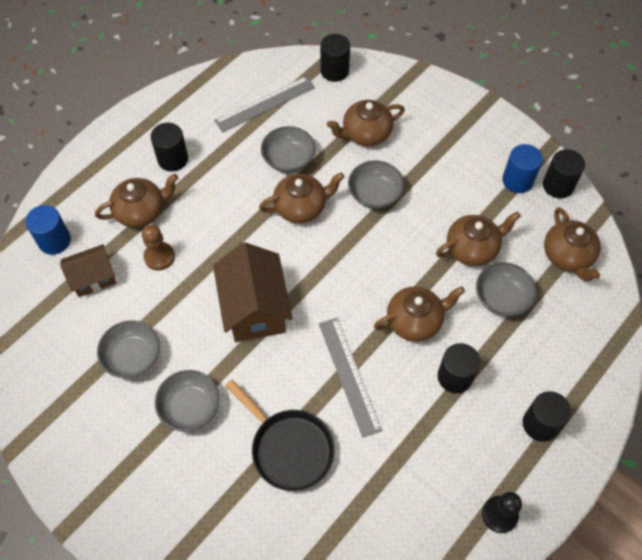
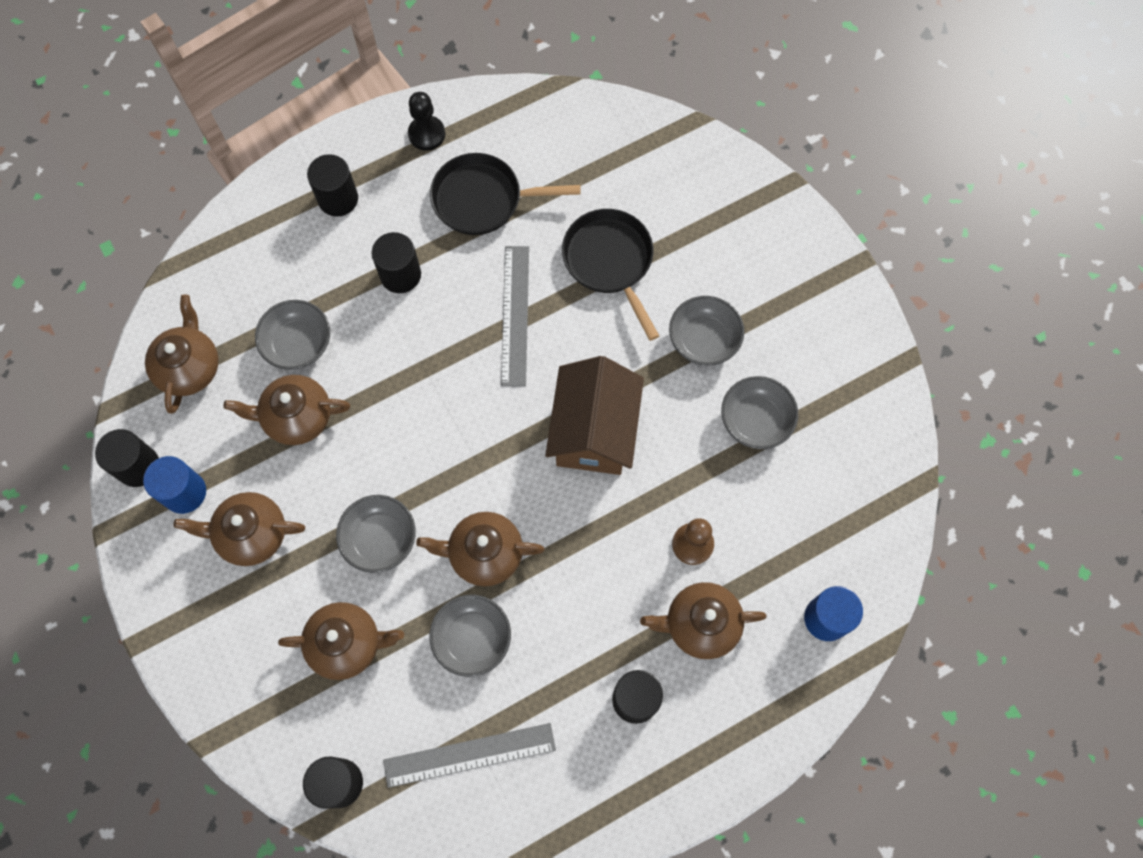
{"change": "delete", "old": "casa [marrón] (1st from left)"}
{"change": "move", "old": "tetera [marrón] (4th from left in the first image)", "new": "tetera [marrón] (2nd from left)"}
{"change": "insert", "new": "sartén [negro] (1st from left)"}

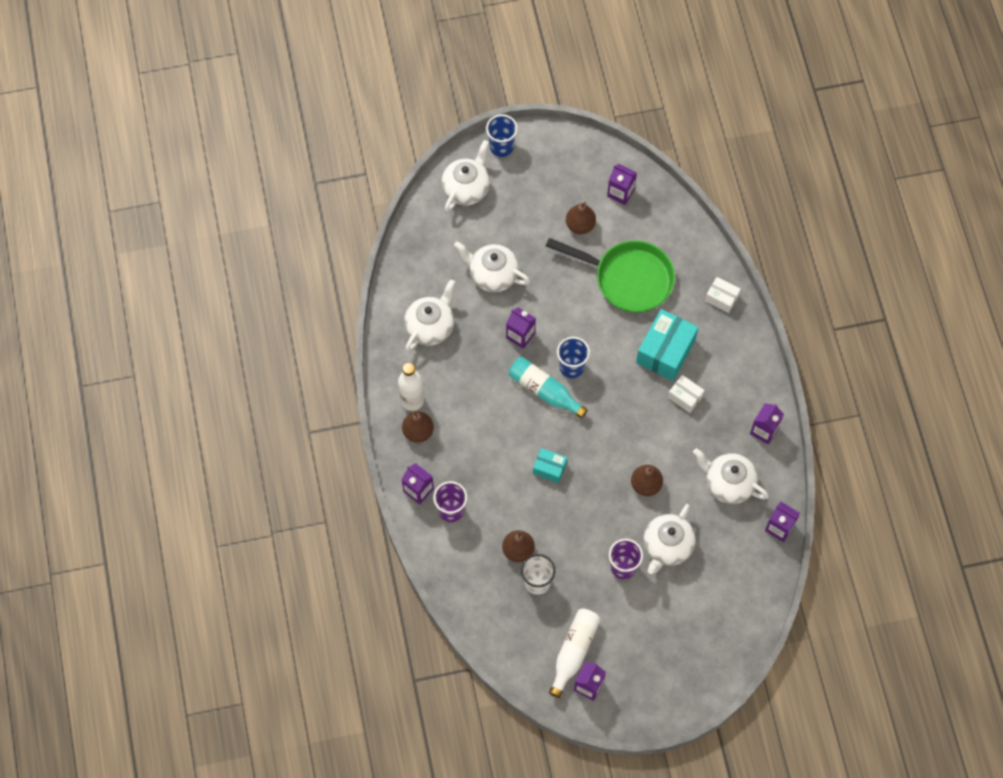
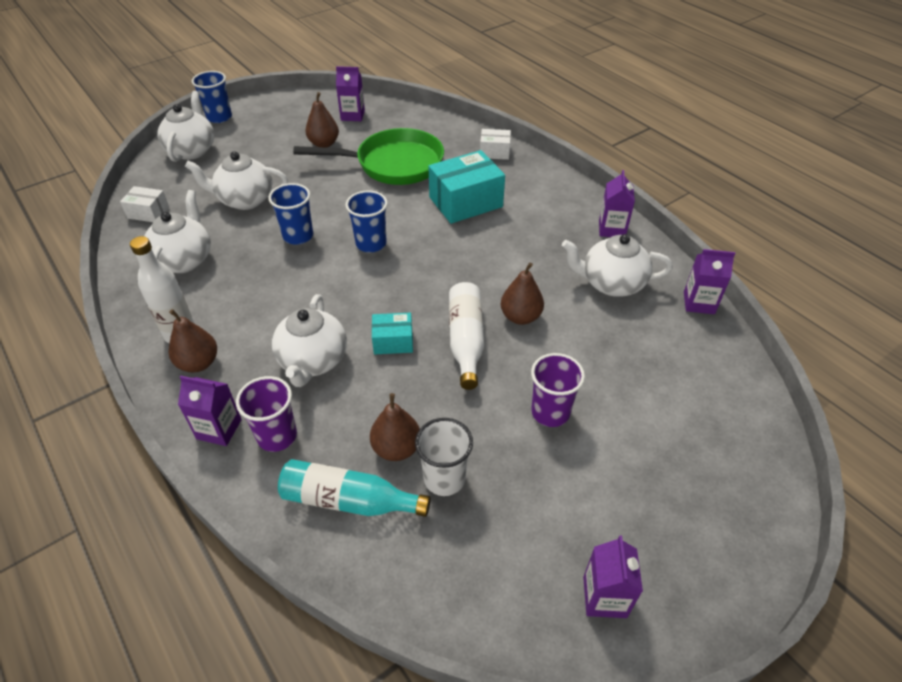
{"change": "replace", "old": "cartón de leche [morado] (2nd from left)", "new": "vaso [azul] (2nd from left)"}
{"change": "rotate", "old": "caja [turquesa] (2nd from left)", "degrees": 60}
{"change": "move", "old": "botella [turquesa]"}
{"change": "move", "old": "caja [blanco] (1st from left)"}
{"change": "move", "old": "tetera [blanco] (4th from left)"}
{"change": "move", "old": "botella [blanco] (2nd from left)"}

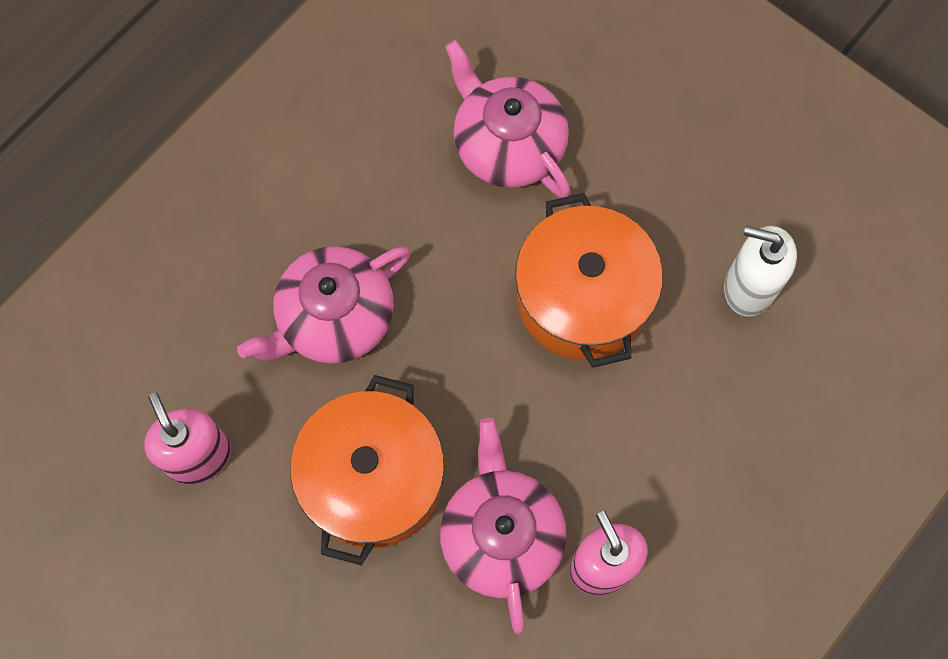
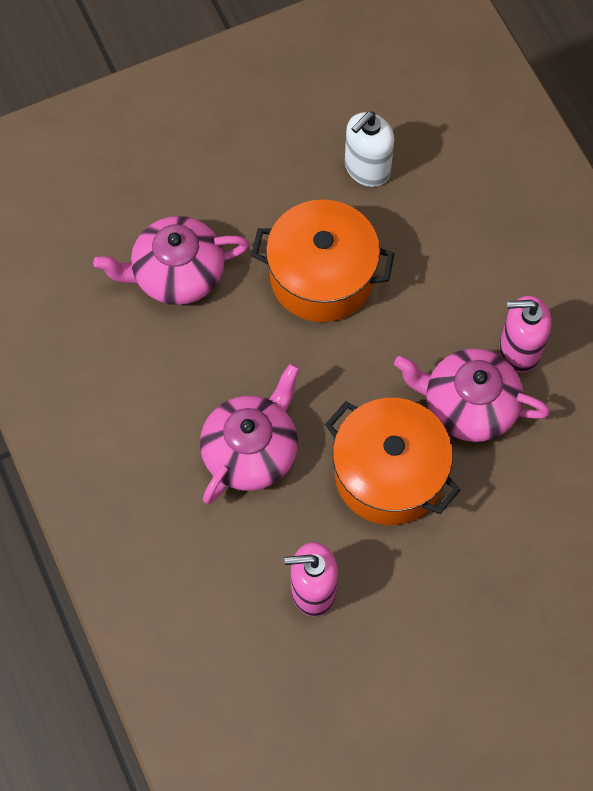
{"change": "rotate", "old": "tetera [rosa] (1st from left in the first image)", "degrees": -135}

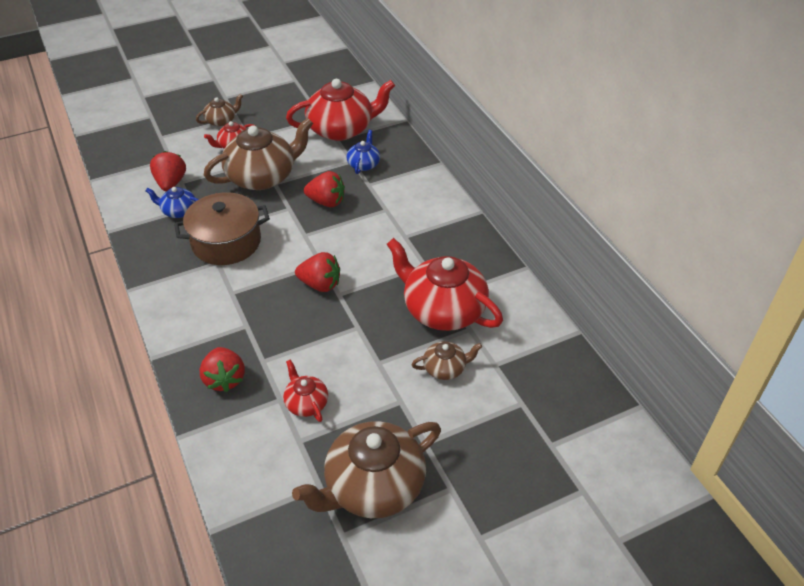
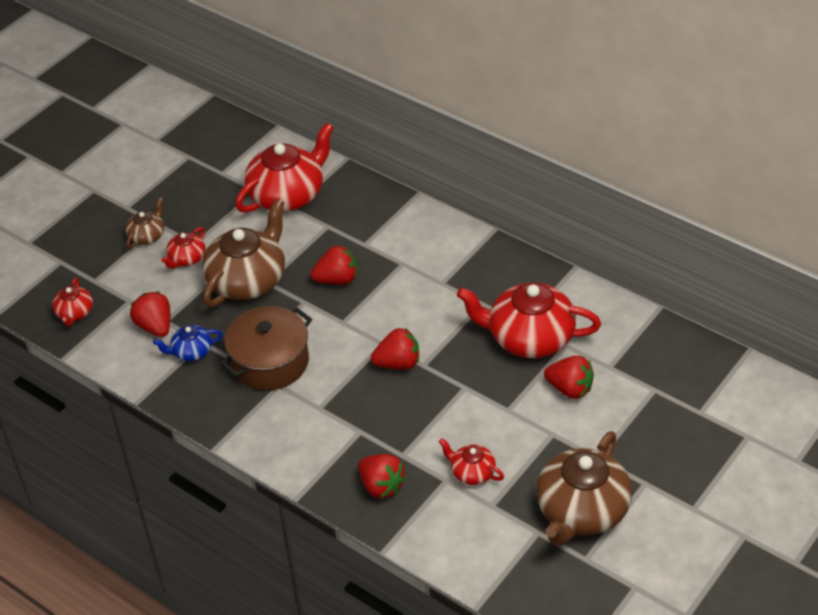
{"change": "delete", "old": "tetera [azul] (2nd from left)"}
{"change": "replace", "old": "tetera [marrón] (4th from left)", "new": "fresa [rojo] (5th from left)"}
{"change": "insert", "new": "tetera [rojo] (1st from left)"}

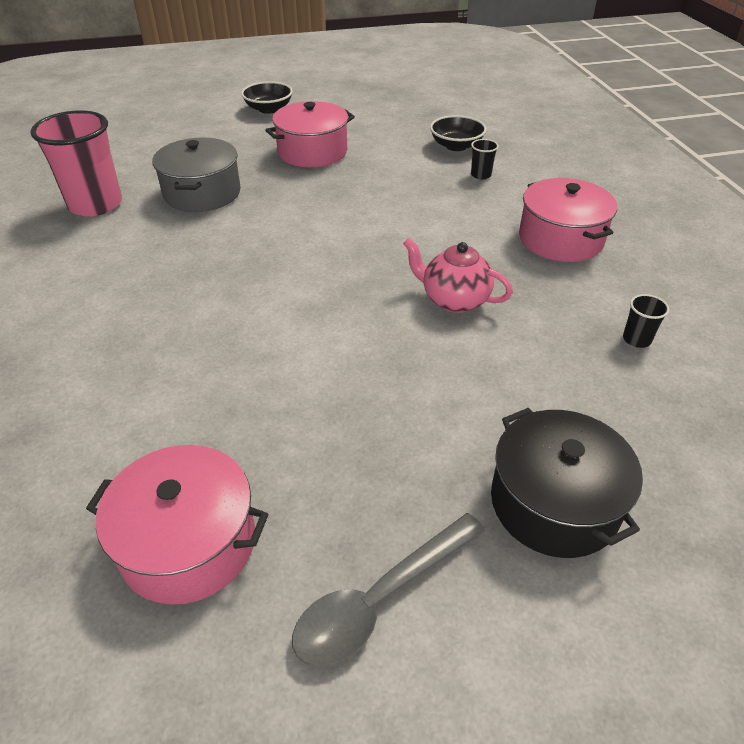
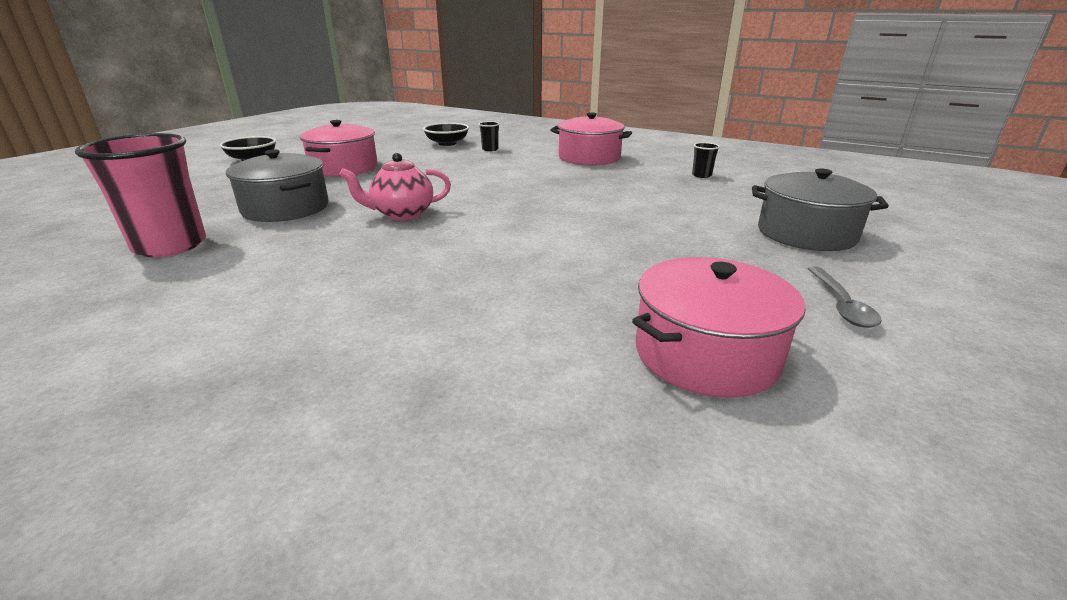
{"change": "move", "old": "tetera [rosa]"}
{"change": "recolor", "old": "olla [negro]", "new": "olla [gris] (2nd from left)"}
{"change": "resize", "old": "cuchara [gris]", "factor": 0.66}

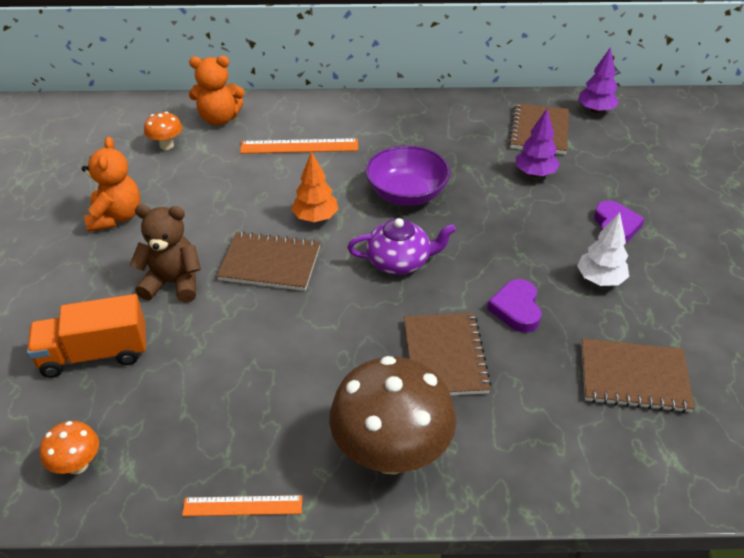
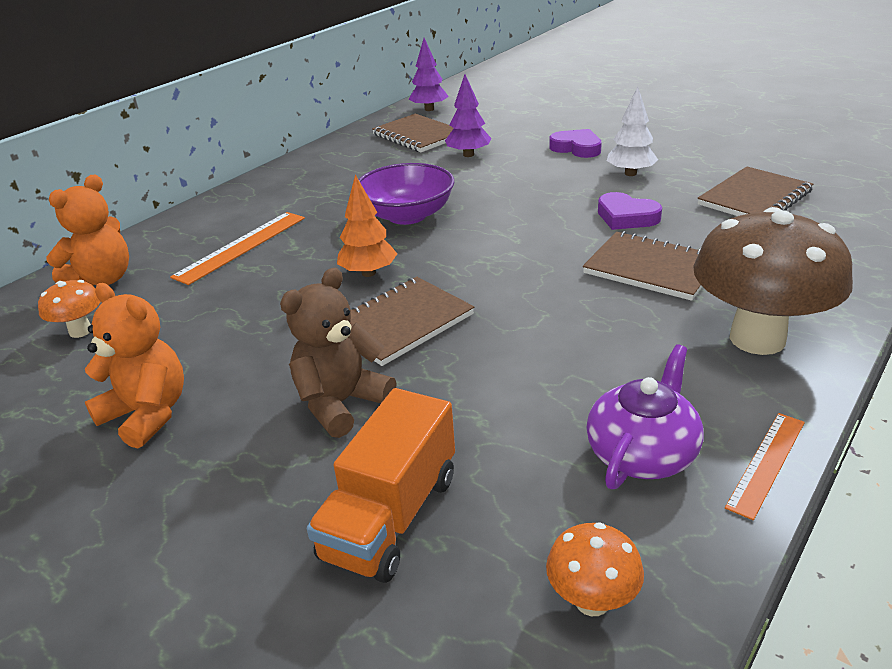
{"change": "move", "old": "tetera [morado]"}

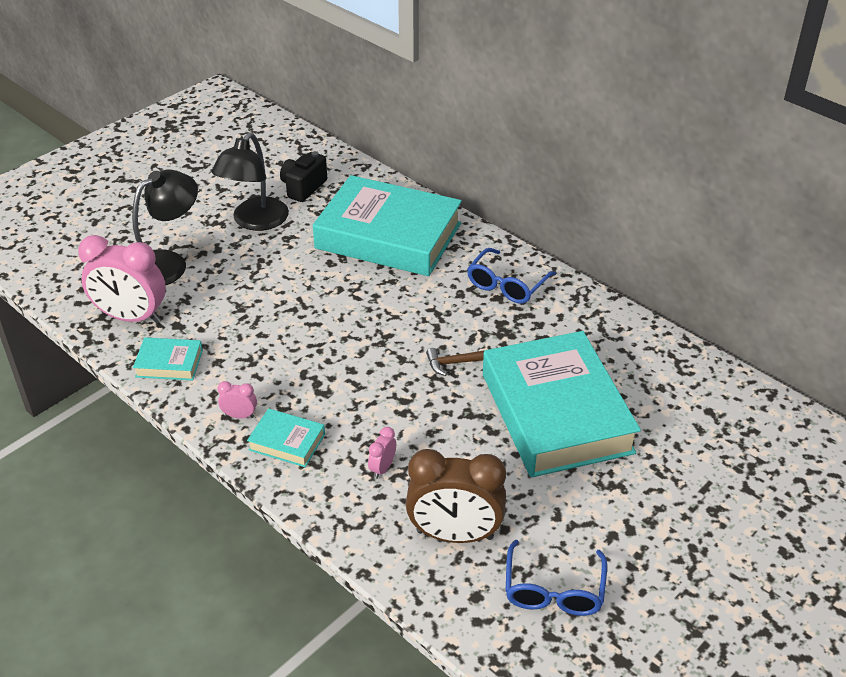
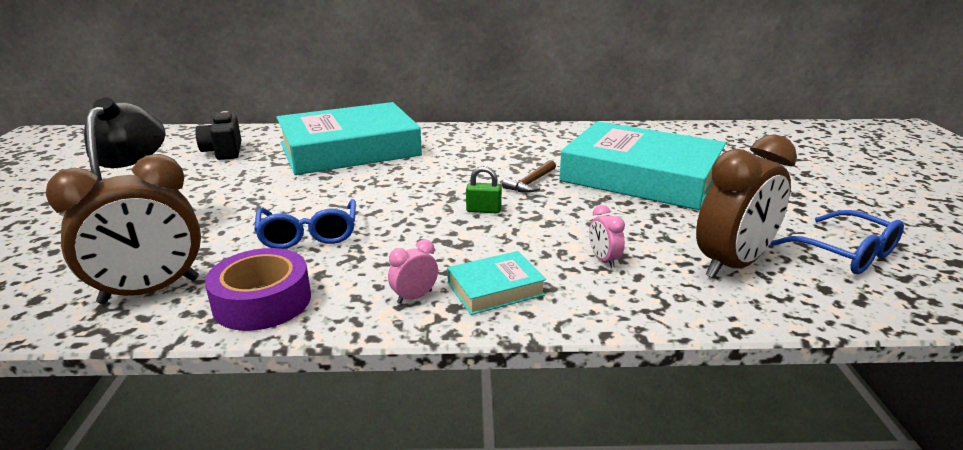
{"change": "delete", "old": "lámpara [negro] (2nd from left)"}
{"change": "recolor", "old": "despertador [rosa] (1st from left)", "new": "despertador [marrón] (1st from left)"}
{"change": "move", "old": "gafas [azul] (1st from left)"}
{"change": "replace", "old": "libro [turquesa] (1st from left)", "new": "cinta adhesiva [morado]"}
{"change": "insert", "new": "candado [verde]"}

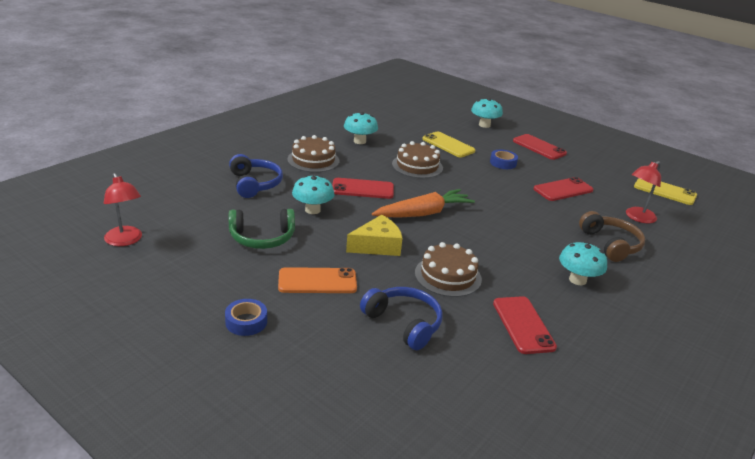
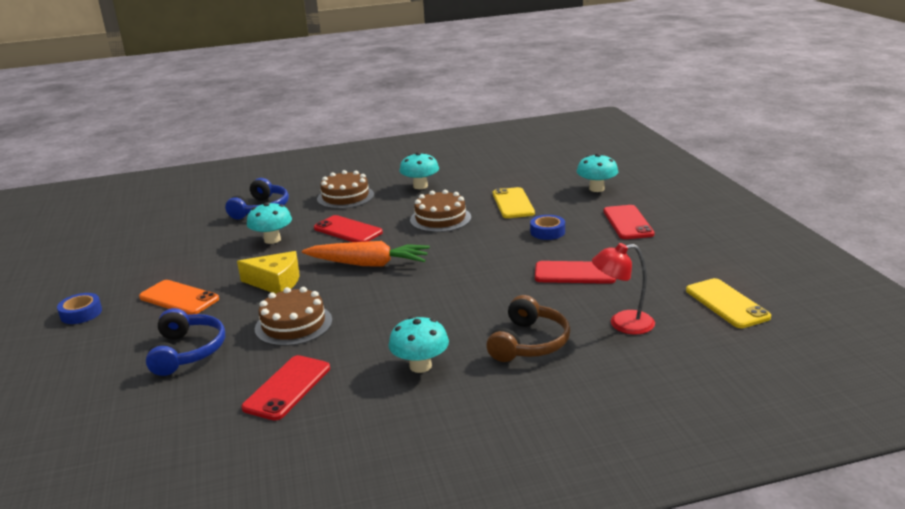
{"change": "delete", "old": "lámpara [rojo] (1st from left)"}
{"change": "delete", "old": "auriculares [verde]"}

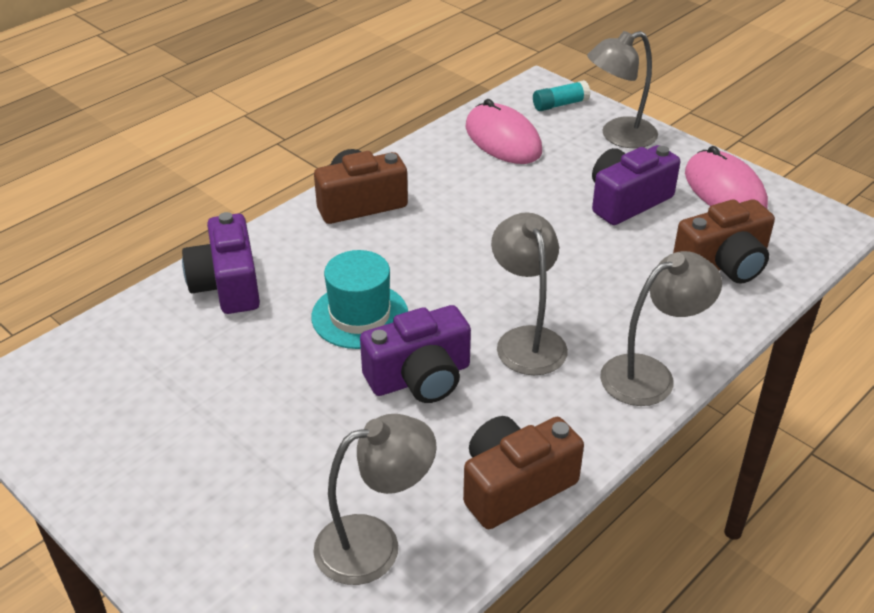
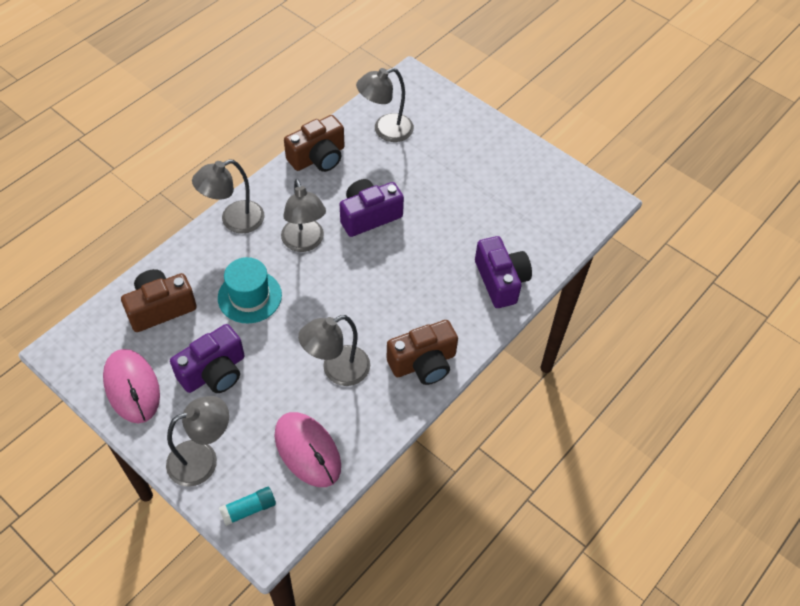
{"change": "move", "old": "sombrero [turquesa]"}
{"change": "insert", "new": "lámpara [gris] (4th from left)"}

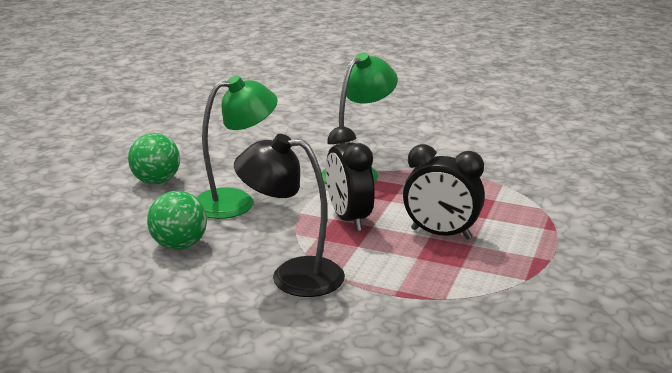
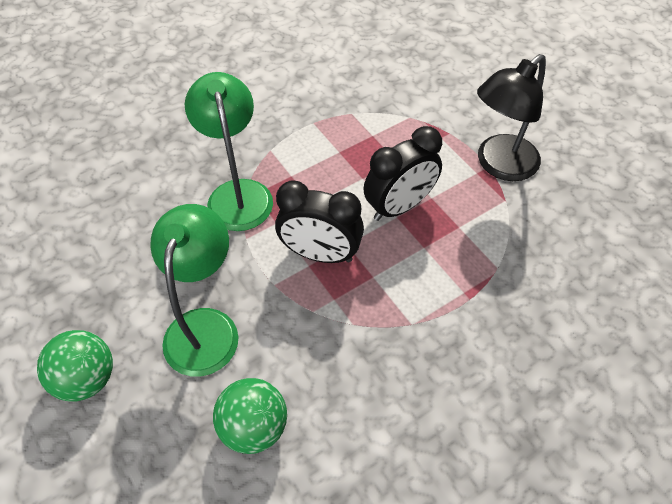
{"change": "move", "old": "lámpara [negro]"}

